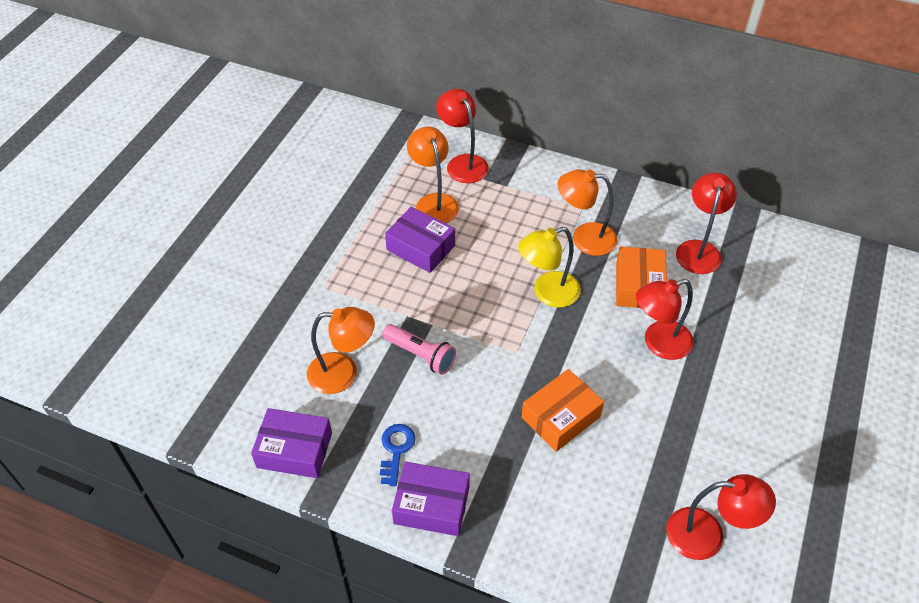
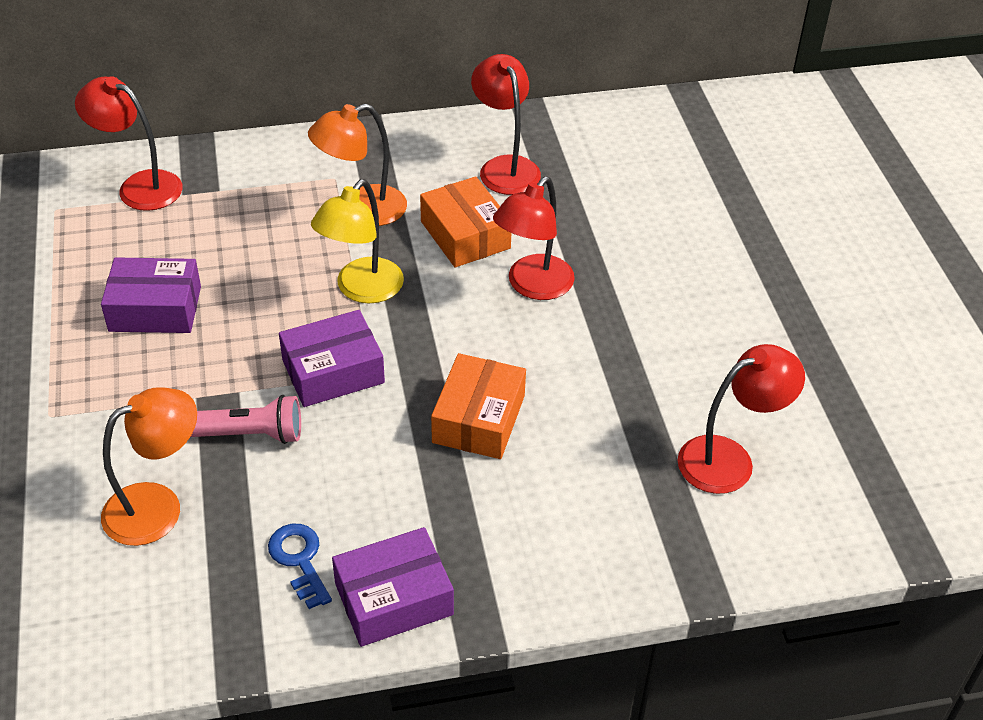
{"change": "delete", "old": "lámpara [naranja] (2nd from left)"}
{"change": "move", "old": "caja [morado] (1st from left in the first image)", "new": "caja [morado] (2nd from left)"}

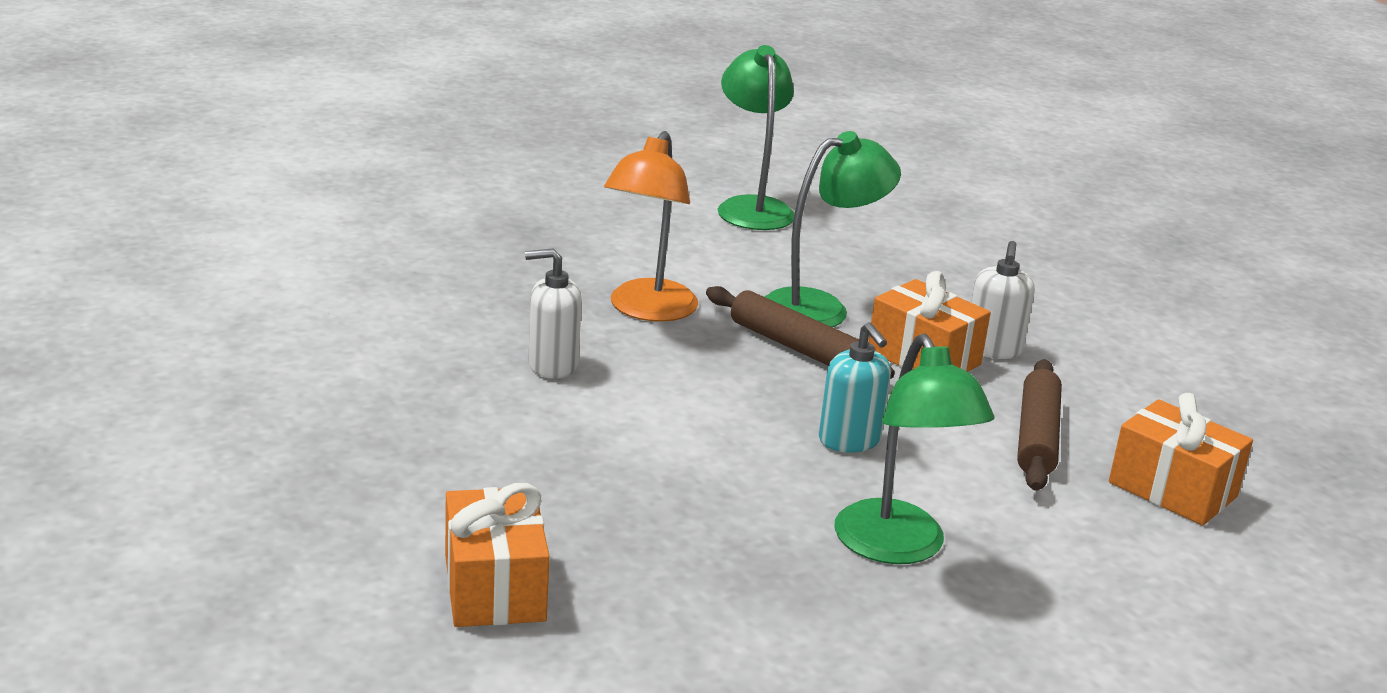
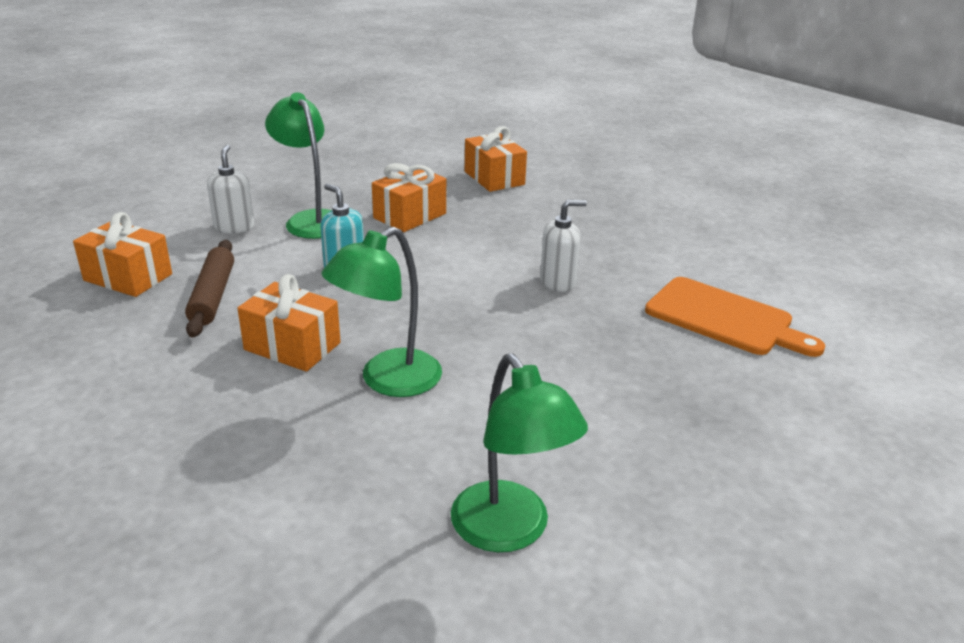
{"change": "delete", "old": "lámpara [naranja]"}
{"change": "move", "old": "dispensador de jabón [blanco] (2nd from left in the first image)", "new": "dispensador de jabón [blanco] (1st from left)"}
{"change": "delete", "old": "rodillo [marrón] (1st from left)"}
{"change": "insert", "new": "regalo [naranja] (3rd from left)"}
{"change": "insert", "new": "tabla de cortar [naranja]"}

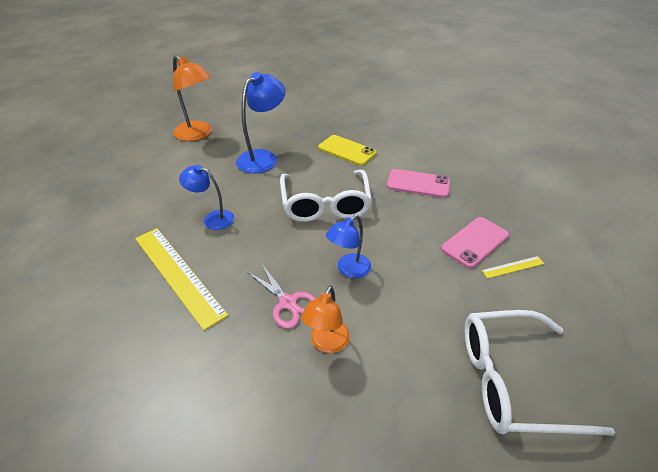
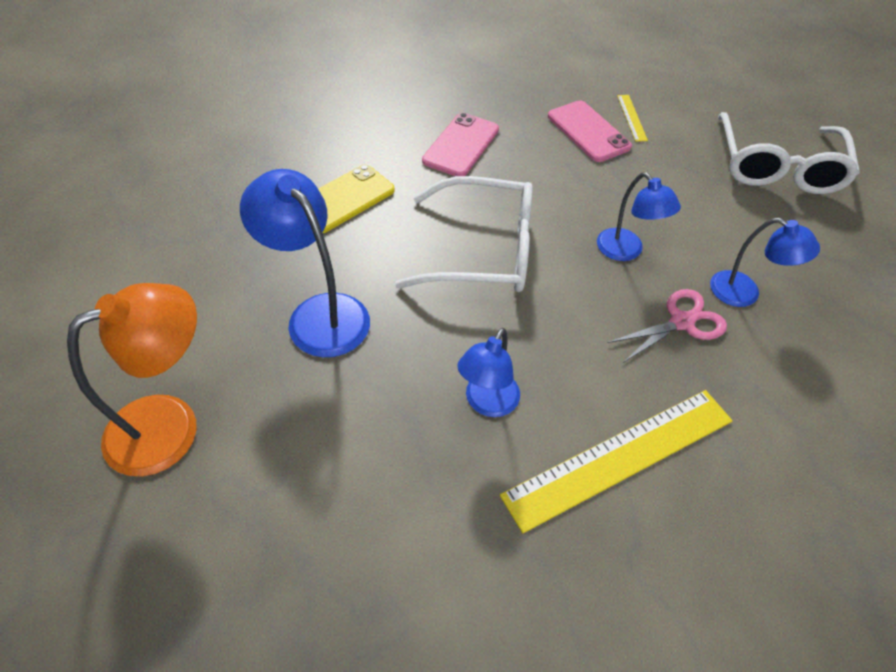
{"change": "recolor", "old": "lámpara [naranja] (2nd from left)", "new": "lámpara [azul] (4th from left)"}

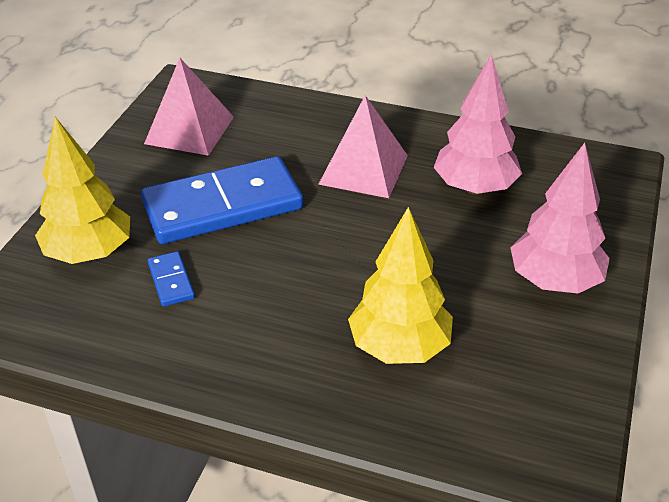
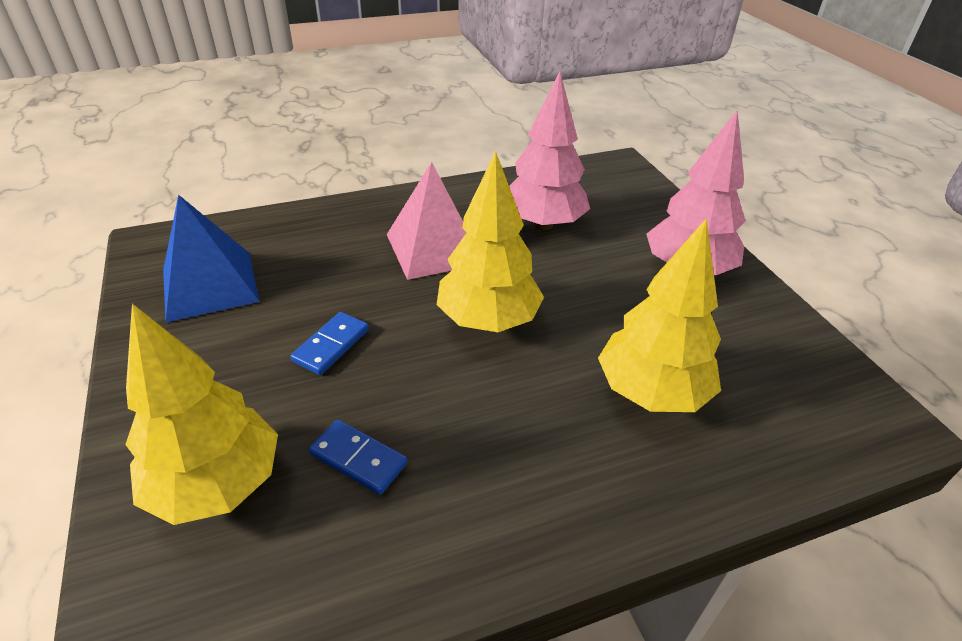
{"change": "recolor", "old": "pirámide [rosa] (1st from left)", "new": "pirámide [azul]"}
{"change": "resize", "old": "ficha de dominó [azul] (2nd from left in the first image)", "factor": 0.41}
{"change": "insert", "new": "árbol [amarillo] (2nd from left)"}

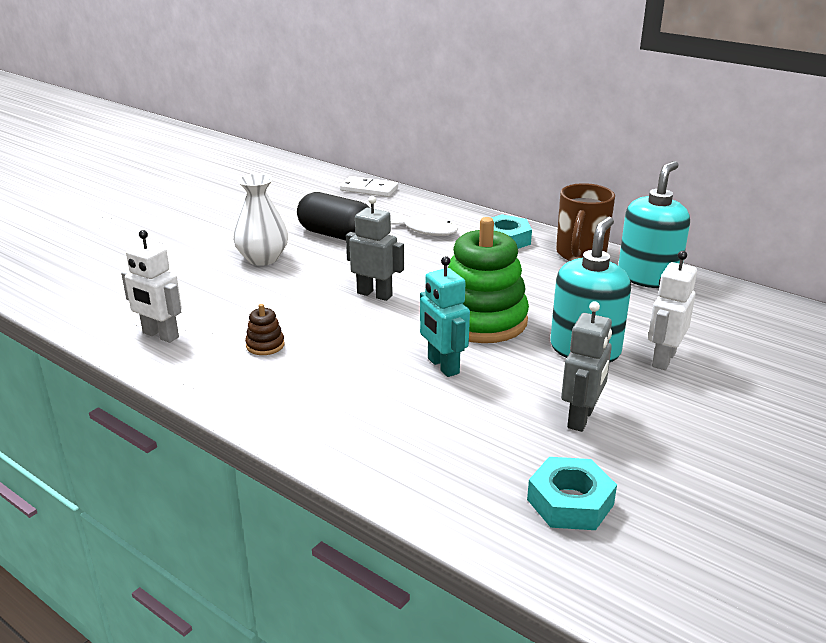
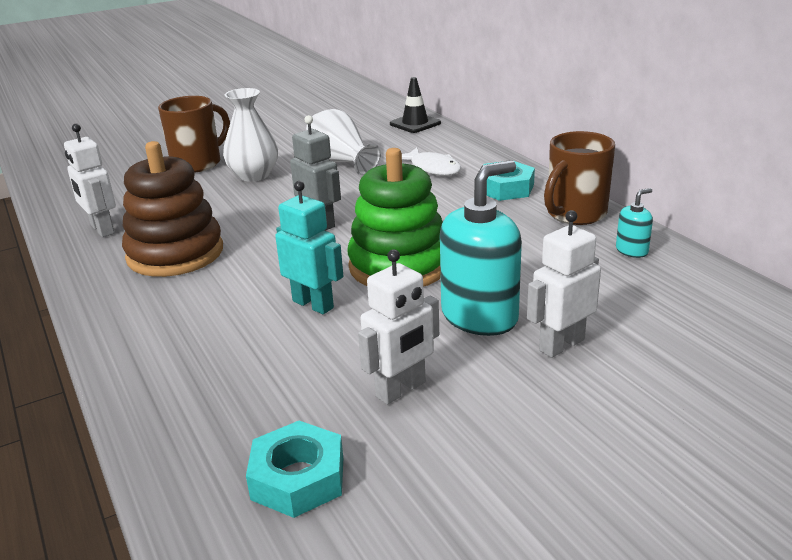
{"change": "resize", "old": "dispensador de jabón [turquesa] (2nd from left)", "factor": 0.46}
{"change": "replace", "old": "ficha de dominó [blanco]", "new": "cono de tráfico [negro]"}
{"change": "replace", "old": "cápsula [negro]", "new": "florero [blanco] (2nd from left)"}
{"change": "rotate", "old": "robot [turquesa]", "degrees": 135}
{"change": "recolor", "old": "robot [gris] (2nd from left)", "new": "robot [blanco] (2nd from left)"}
{"change": "resize", "old": "juguete apilable [marrón]", "factor": 2.47}
{"change": "insert", "new": "taza [marrón] (1st from left)"}

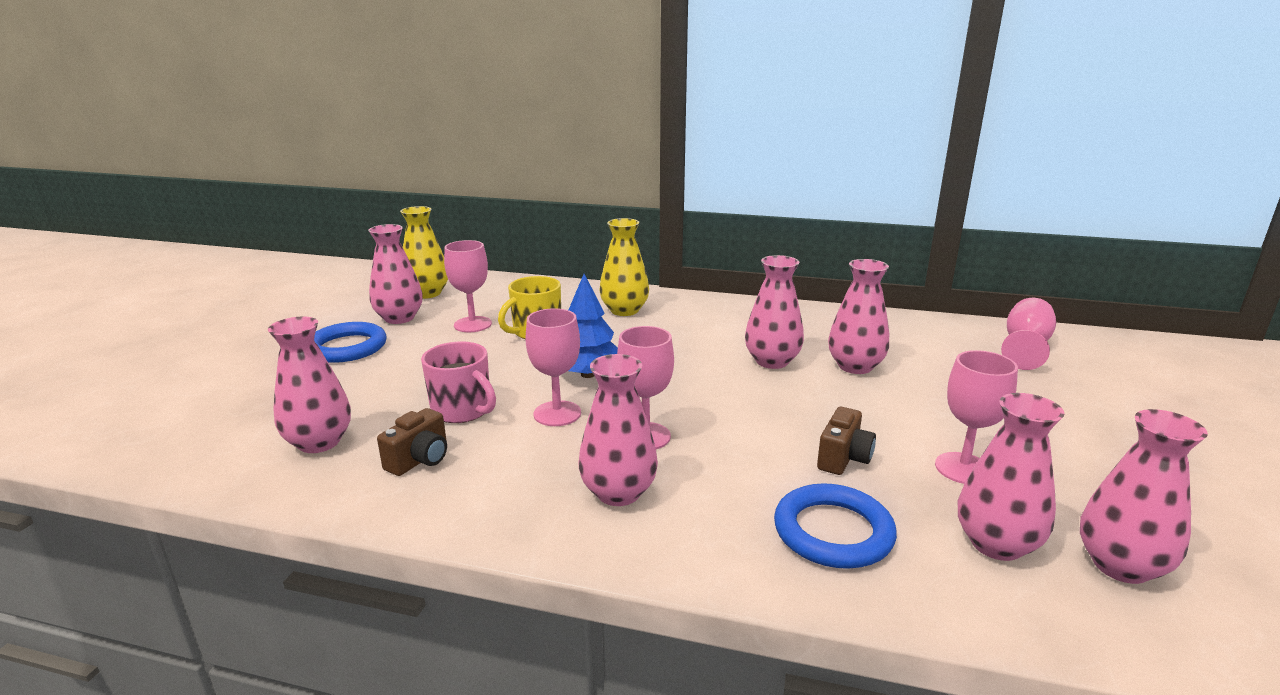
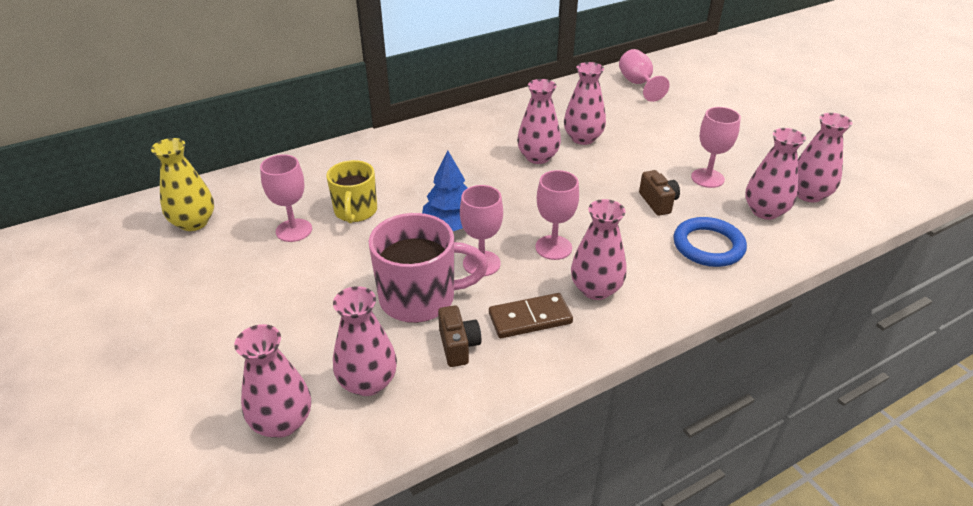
{"change": "delete", "old": "florero [amarillo] (2nd from left)"}
{"change": "move", "old": "florero [rosa] (2nd from left in the first image)", "new": "florero [rosa] (1st from left)"}
{"change": "delete", "old": "anillo [azul] (1st from left)"}
{"change": "resize", "old": "taza [rosa]", "factor": 1.5}
{"change": "insert", "new": "ficha de dominó [marrón]"}

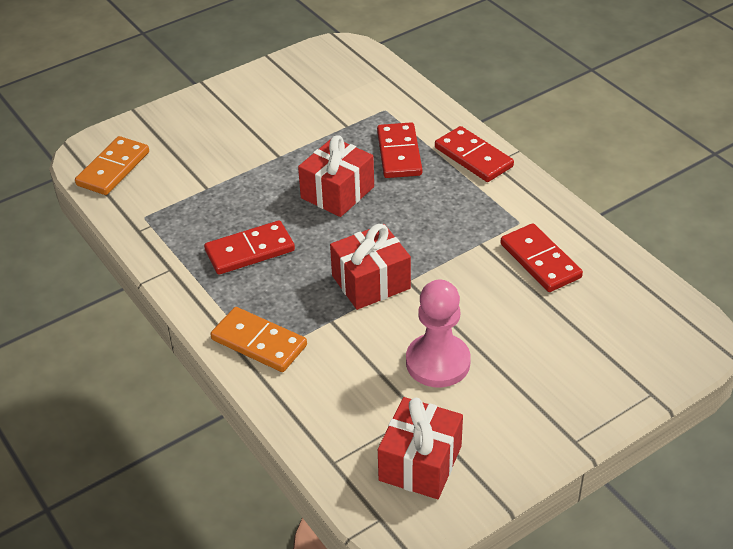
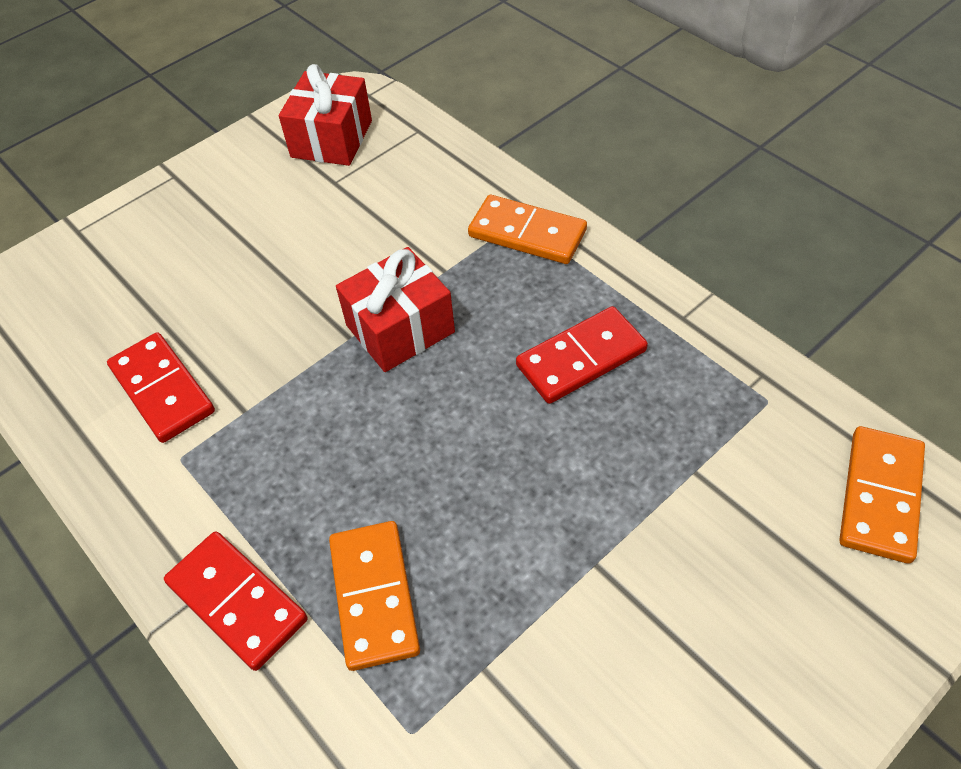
{"change": "recolor", "old": "ficha de dominó [rojo] (2nd from left)", "new": "ficha de dominó [naranja] (1st from left)"}
{"change": "delete", "old": "regalo [rojo] (1st from left)"}
{"change": "delete", "old": "peón [rosa]"}

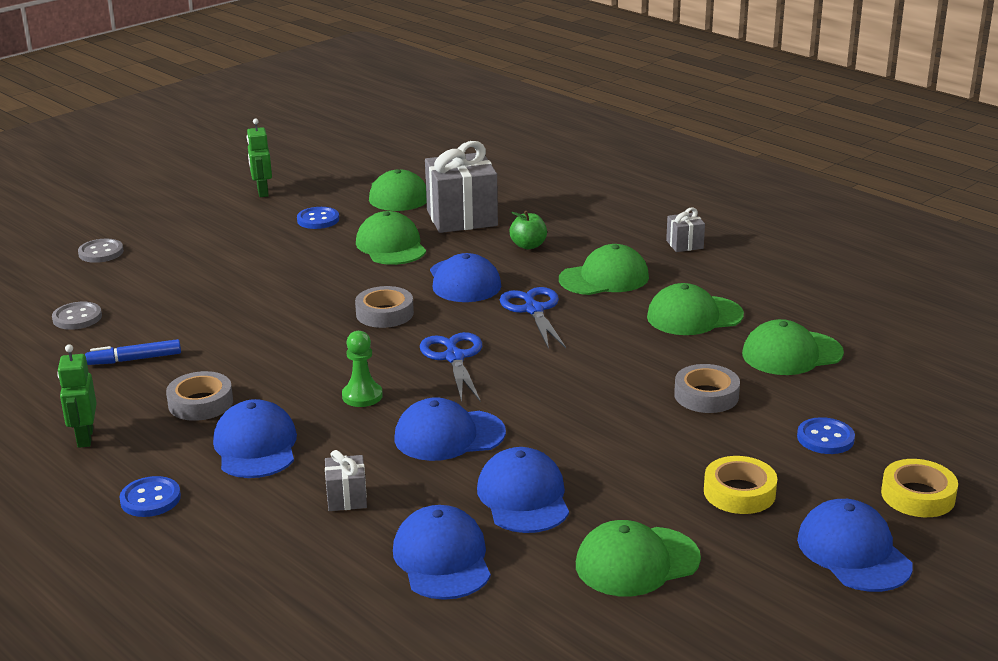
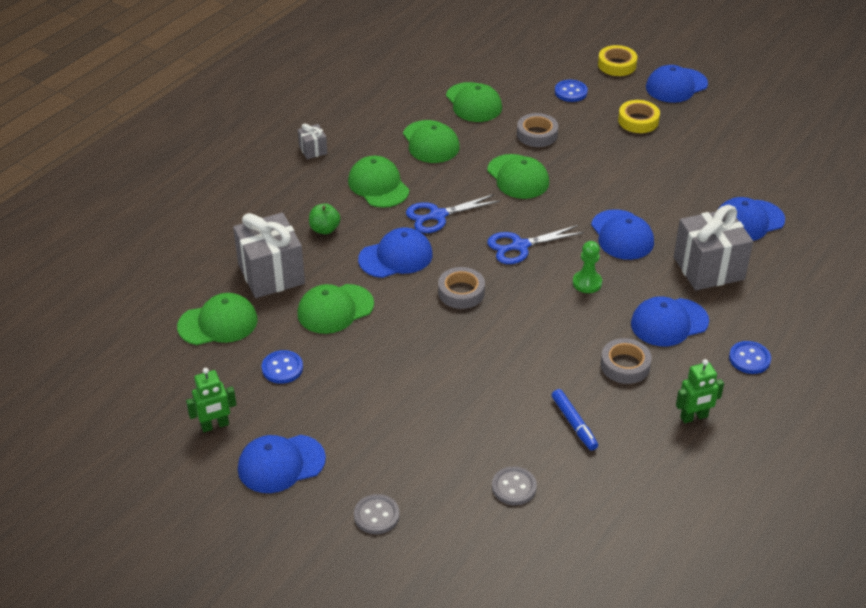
{"change": "move", "old": "gorra [azul] (5th from left in the first image)", "new": "gorra [azul] (1st from left)"}
{"change": "resize", "old": "regalo [gris] (1st from left in the first image)", "factor": 2.13}
{"change": "move", "old": "gorra [verde] (4th from left in the first image)", "new": "gorra [verde] (6th from left)"}

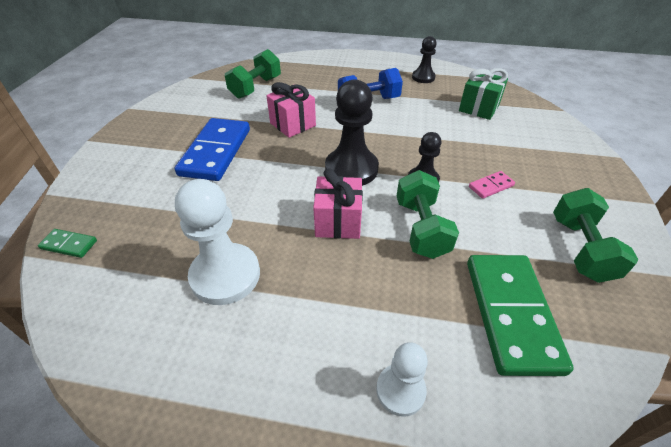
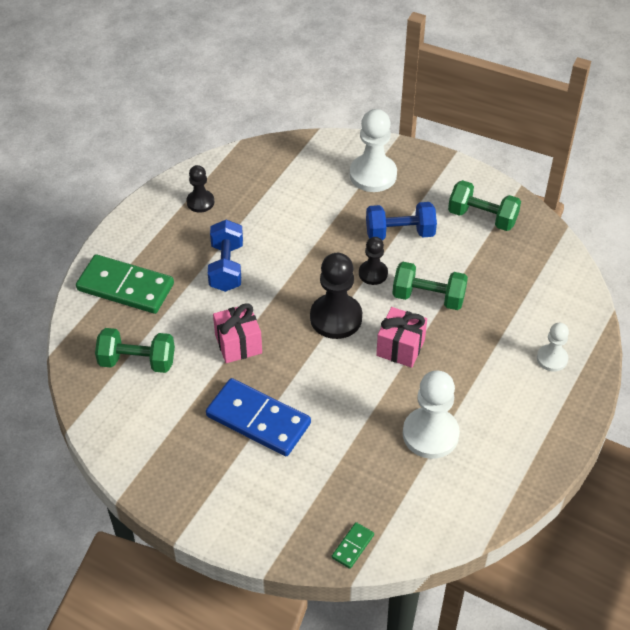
{"change": "rotate", "old": "mancuerna [verde] (1st from left)", "degrees": -45}
{"change": "delete", "old": "regalo [verde]"}
{"change": "replace", "old": "ficha de dominó [rosa]", "new": "mancuerna [azul] (2nd from left)"}
{"change": "move", "old": "ficha de dominó [verde] (2nd from left in the first image)", "new": "ficha de dominó [verde] (1st from left)"}
{"change": "insert", "new": "peón [blanco] (1st from left)"}

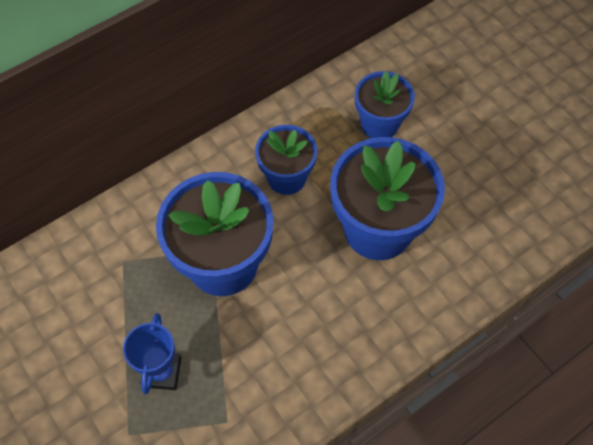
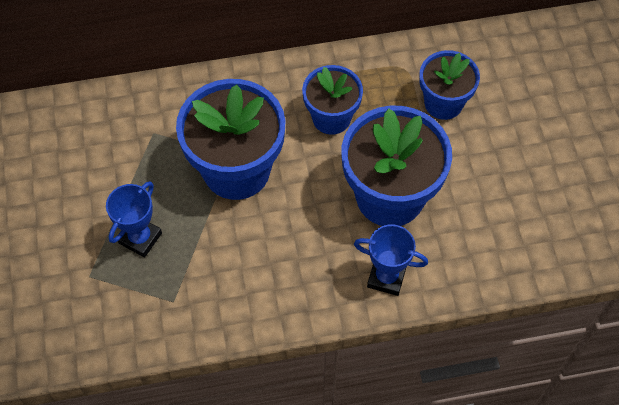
{"change": "insert", "new": "trofeo [azul] (2nd from left)"}

